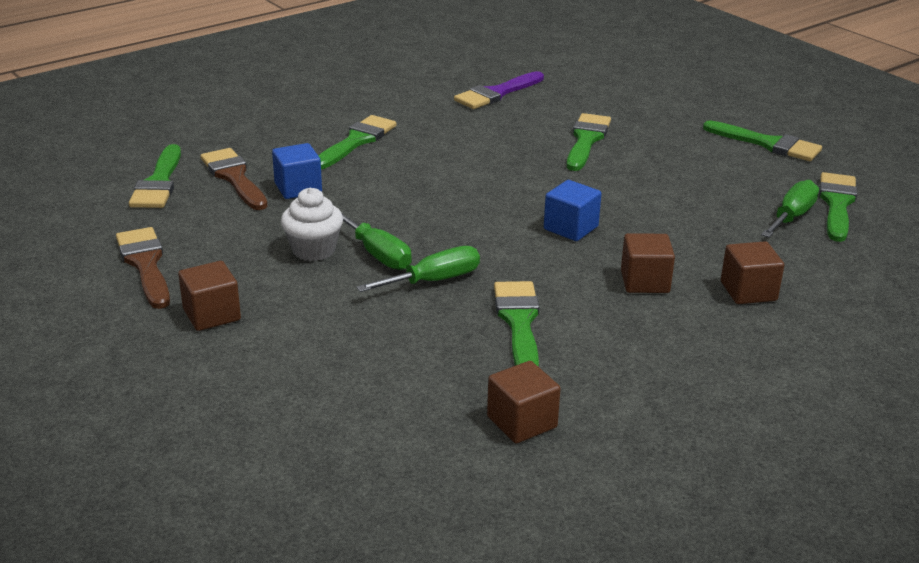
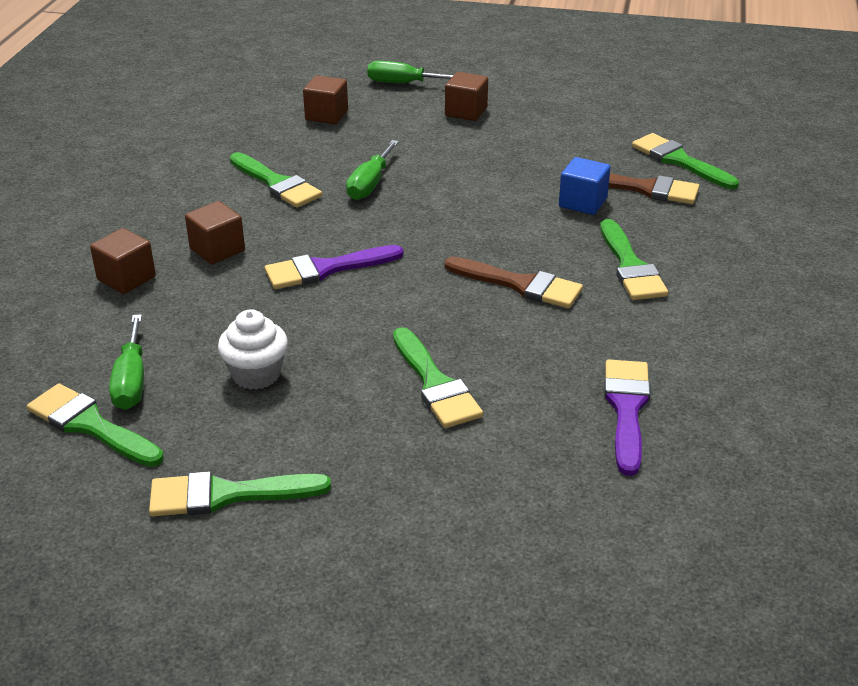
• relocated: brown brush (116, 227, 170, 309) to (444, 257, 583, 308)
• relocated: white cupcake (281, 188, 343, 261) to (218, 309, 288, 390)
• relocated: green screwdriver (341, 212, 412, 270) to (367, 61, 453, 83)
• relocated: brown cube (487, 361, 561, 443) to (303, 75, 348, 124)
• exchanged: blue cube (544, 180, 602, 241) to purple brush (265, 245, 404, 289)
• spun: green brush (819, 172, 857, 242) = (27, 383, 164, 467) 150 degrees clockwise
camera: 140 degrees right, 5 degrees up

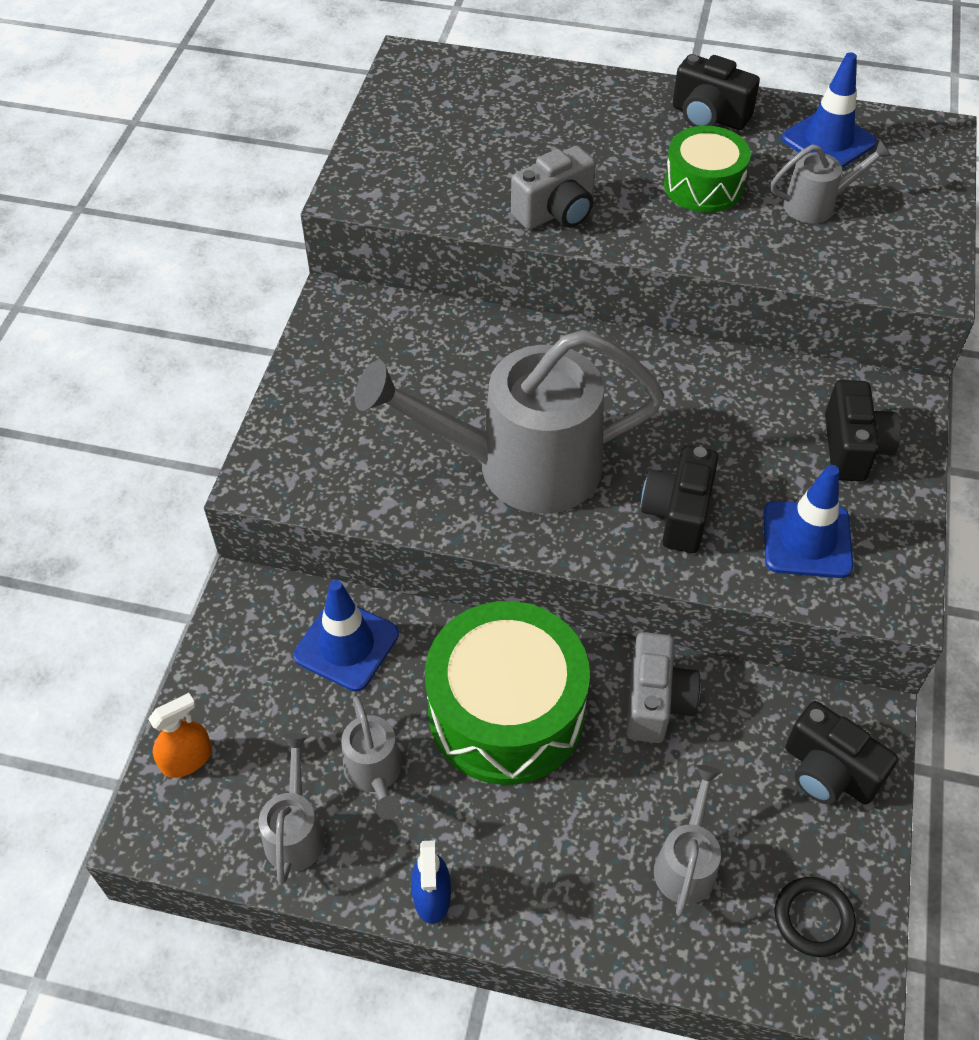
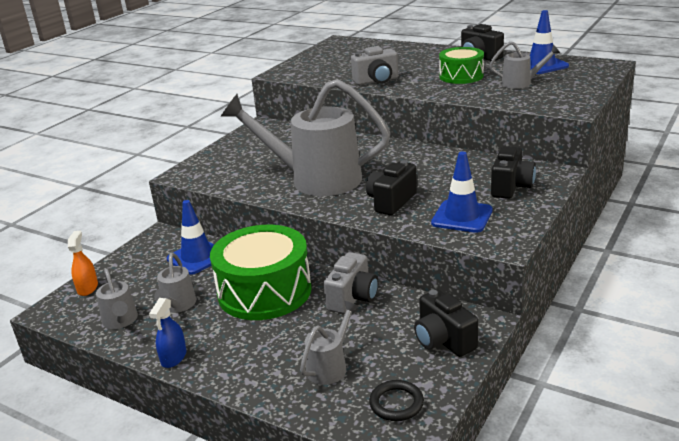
• spun: orange spray bottle (148, 693, 212, 778) = (68, 231, 98, 296) 75 degrees counterclockwise
• spun: grey watering can (259, 733, 325, 885) = (96, 269, 138, 329) 135 degrees clockwise
camera: 20 degrees right, 25 degrees down

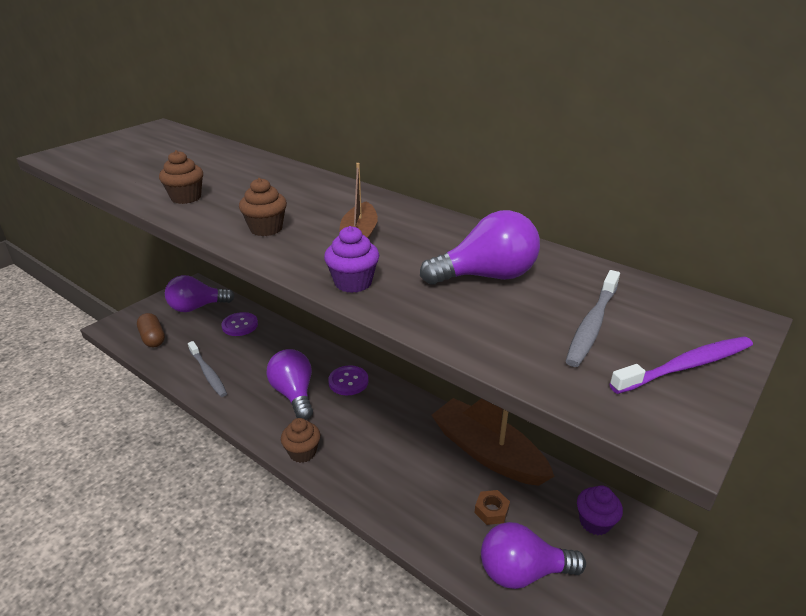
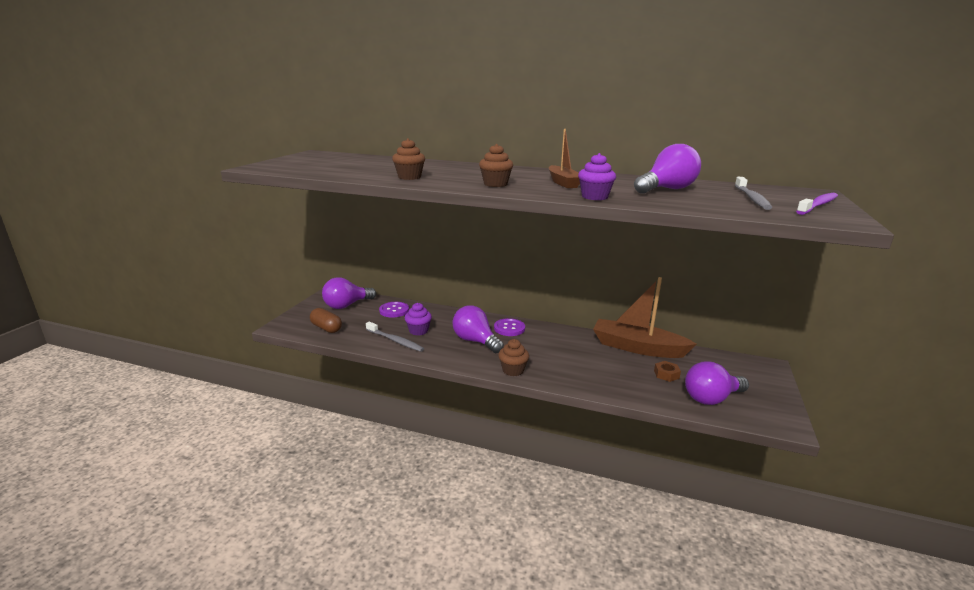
• relocated: purple cupcake (577, 485, 623, 535) to (405, 303, 432, 335)
camera: 20 degrees left, 10 degrees down

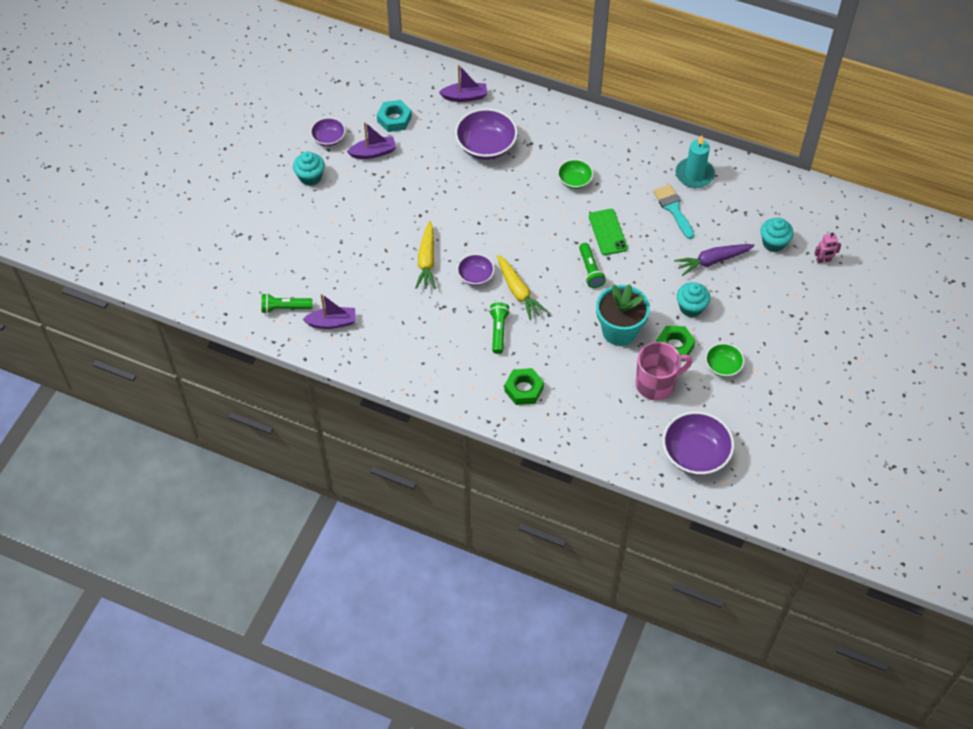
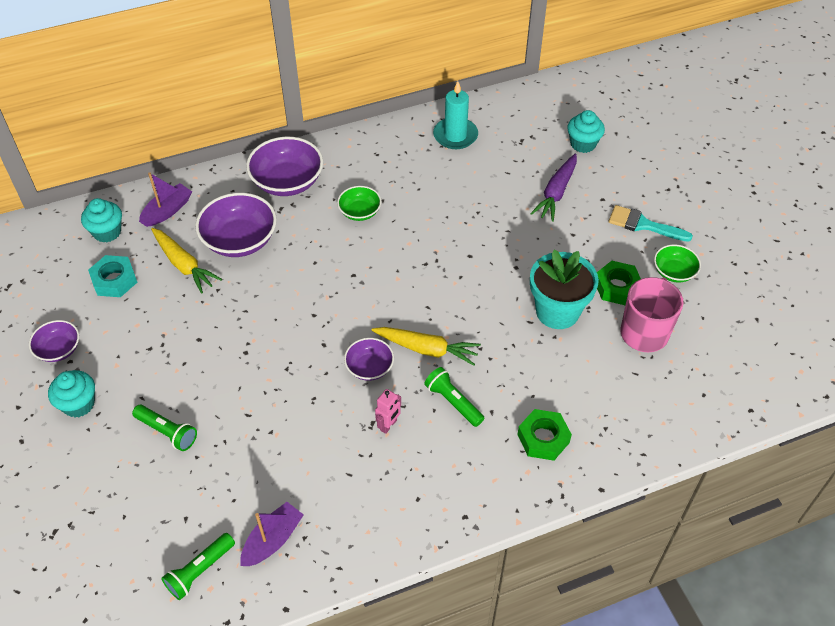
• missing: purple boat (347, 122, 396, 159)
• missing: green phone (589, 209, 628, 255)
• relocated: yellow carrot (415, 221, 436, 289) to (151, 228, 222, 294)
• relocated: green flashlight (579, 243, 606, 288) to (132, 405, 197, 451)
• relocated: turquoise brush (653, 185, 694, 239) to (609, 205, 693, 242)
• relocated: purple bowl (662, 411, 734, 475) to (246, 137, 323, 196)
• relocated: turquoise cupcake (677, 282, 711, 317) to (81, 198, 122, 242)
• relocated: pink robot (814, 232, 841, 263) to (375, 389, 401, 434)
camera: 45 degrees left, 5 degrees down

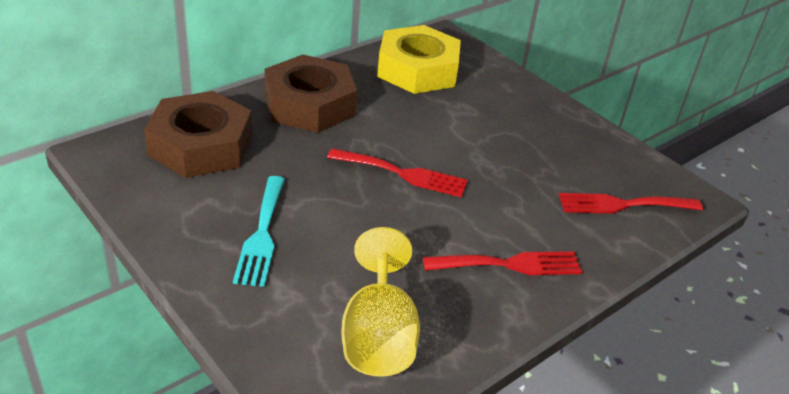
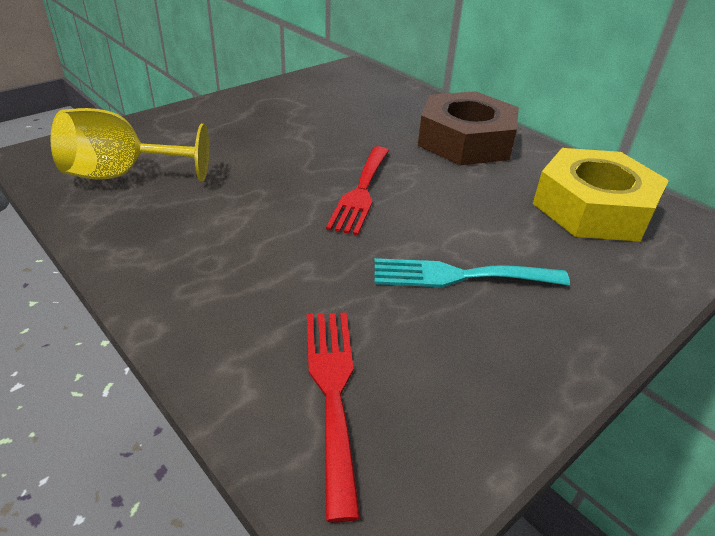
• missing: brown nut (144, 91, 252, 178)
• missing: red fork (423, 251, 582, 275)
• relocated: turquoise fork (233, 176, 285, 287) to (374, 258, 570, 287)
camera: 90 degrees right, 0 degrees up

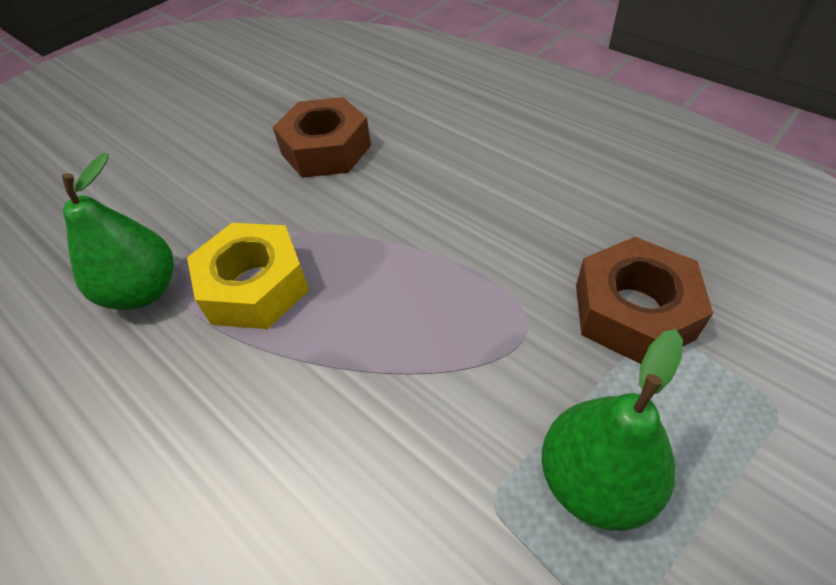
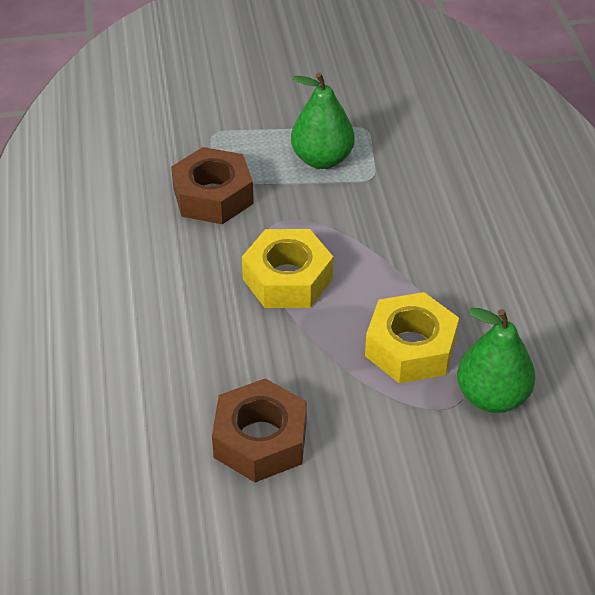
• appeared: yellow nut (242, 229, 333, 308)
camera: 145 degrees left, 5 degrees down

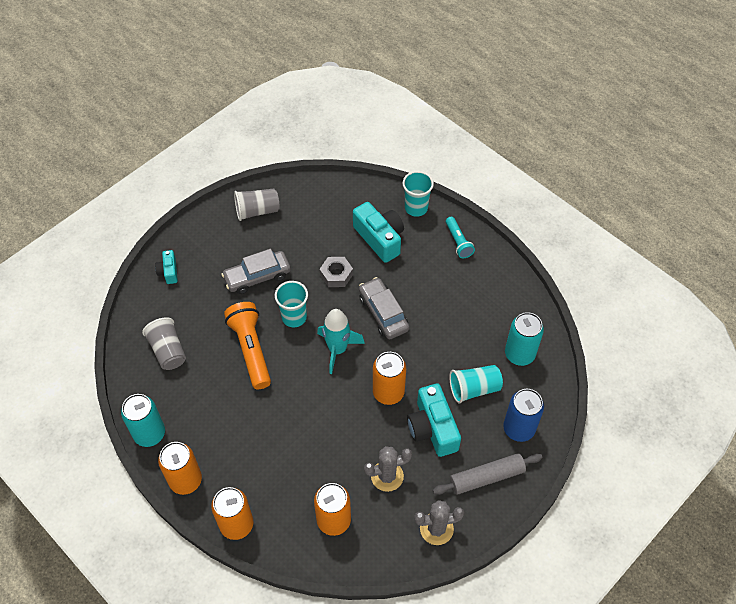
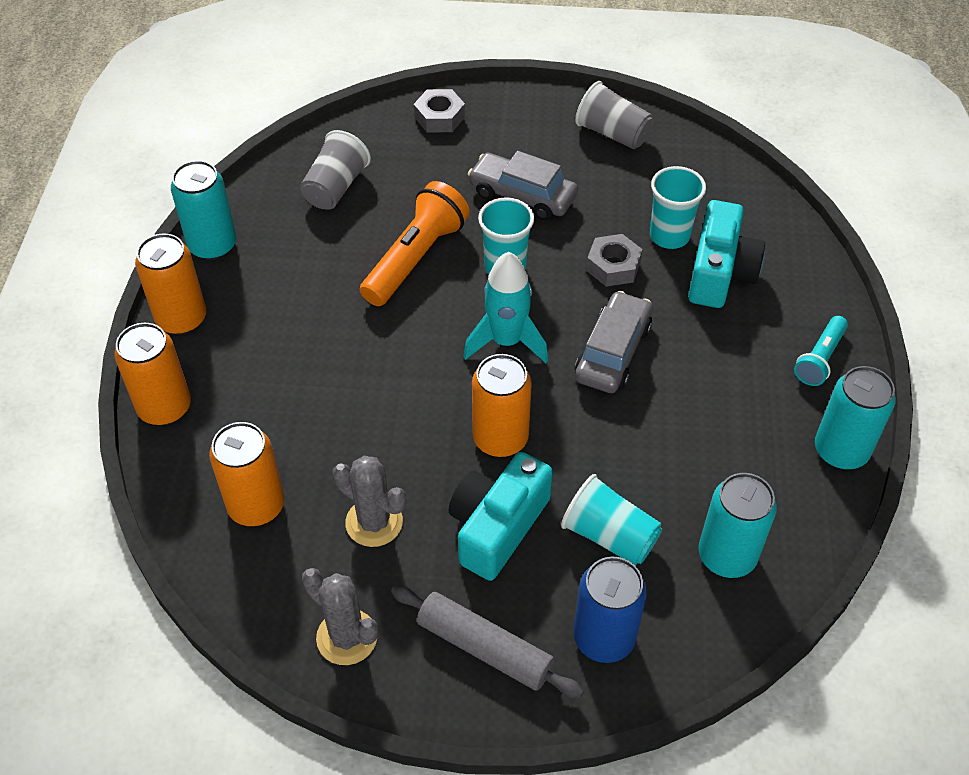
• appeared: turquoise can (815, 366, 896, 469)
• relocated: turquoise cup (402, 171, 434, 217) to (650, 166, 706, 249)
• exchanged: turquoise camera (155, 250, 178, 284) to grey nut (414, 89, 465, 133)
camera: 50 degrees right, 5 degrees down

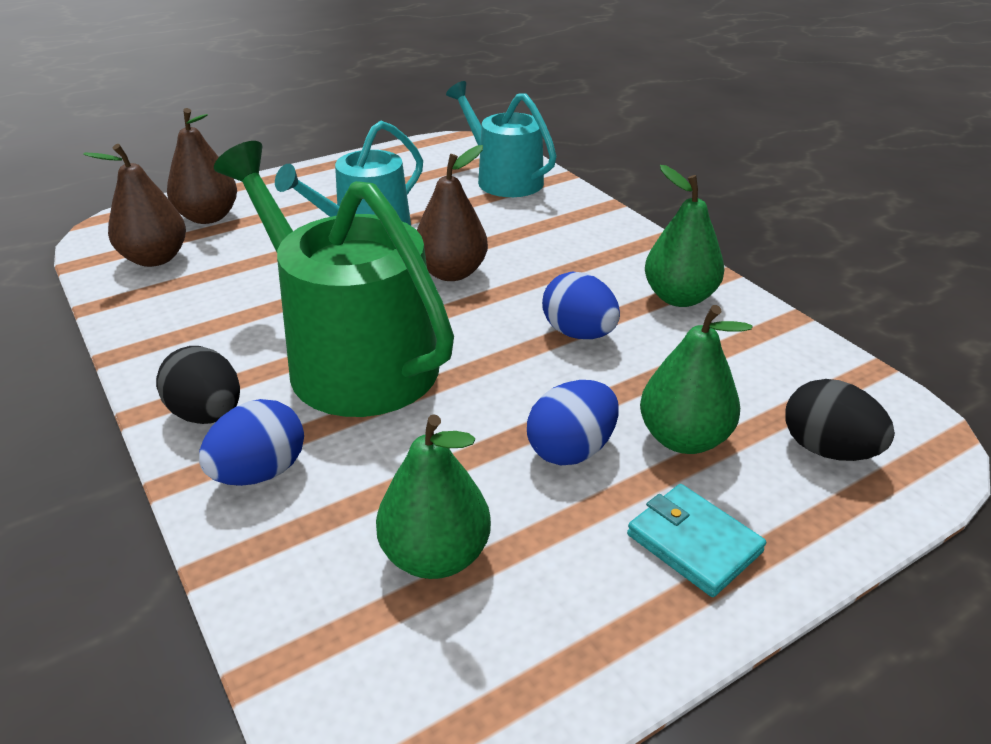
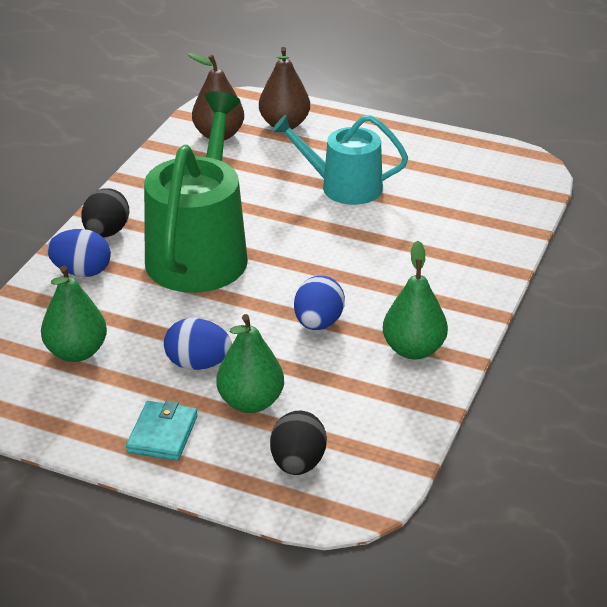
• missing: brown pear (417, 145, 488, 281)
• missing: turquoise watering can (446, 81, 557, 197)
camera: 55 degrees right, 0 degrees up

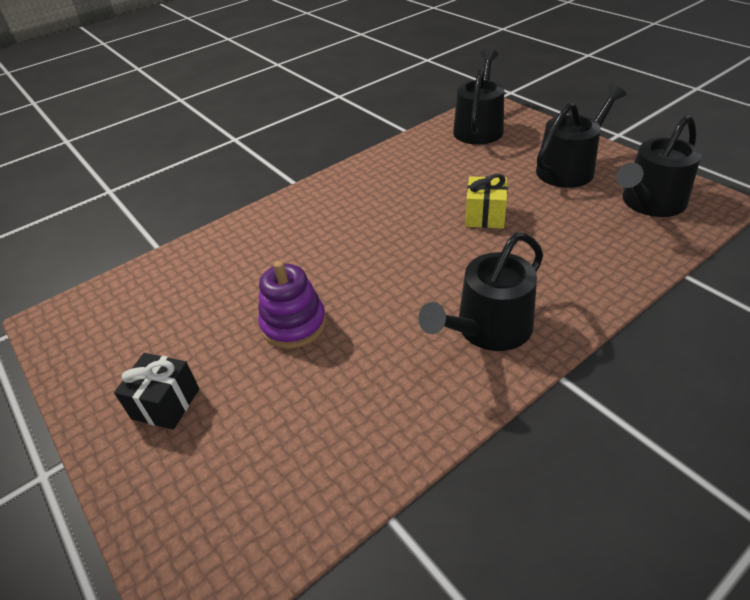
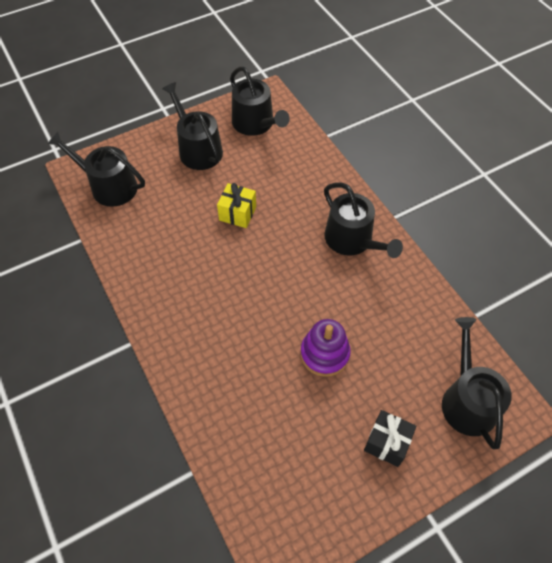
• appeared: black watering can (442, 317, 512, 450)
camera: 85 degrees left, 15 degrees up

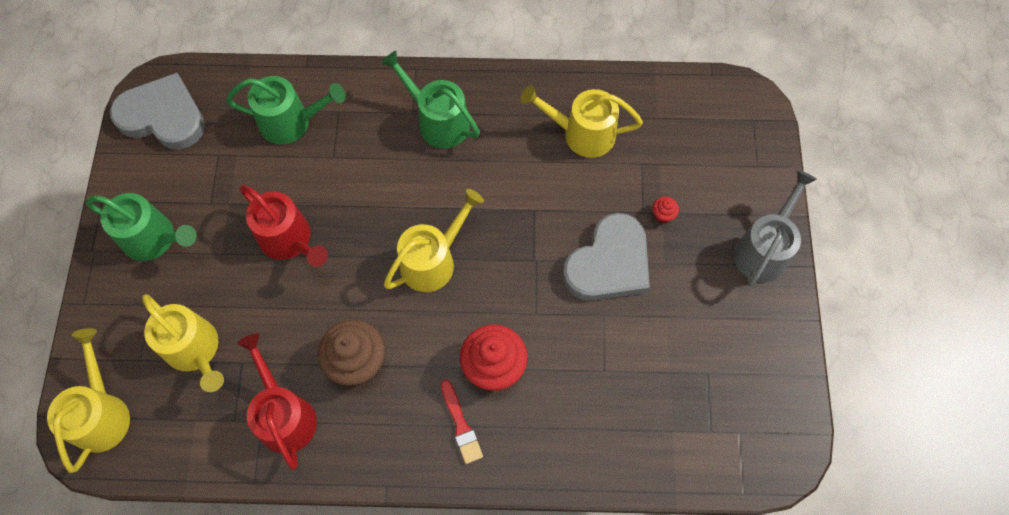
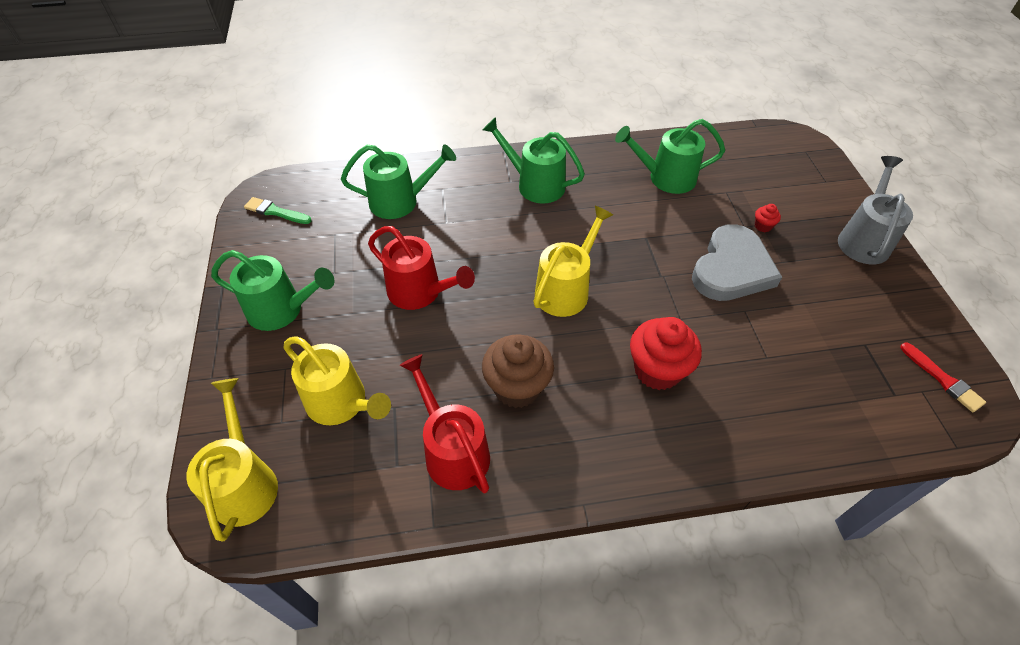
• relocated: red brush (441, 380, 483, 464) to (901, 342, 986, 412)
• exchanged: grey heart (110, 73, 205, 149) to green brush (244, 197, 312, 224)
• colour: yellow watering can (520, 85, 643, 158) to green watering can (615, 119, 725, 194)
camera: 10 degrees left, 15 degrees down

